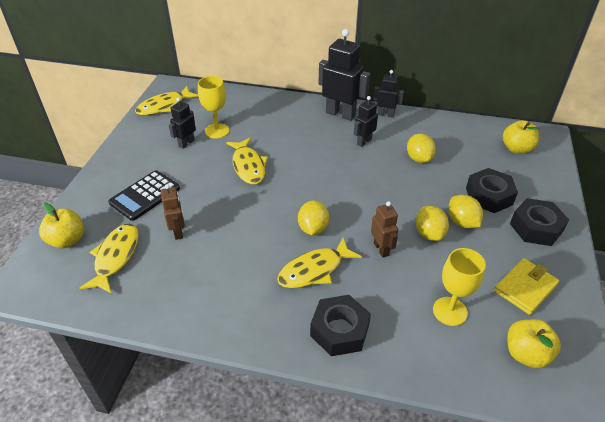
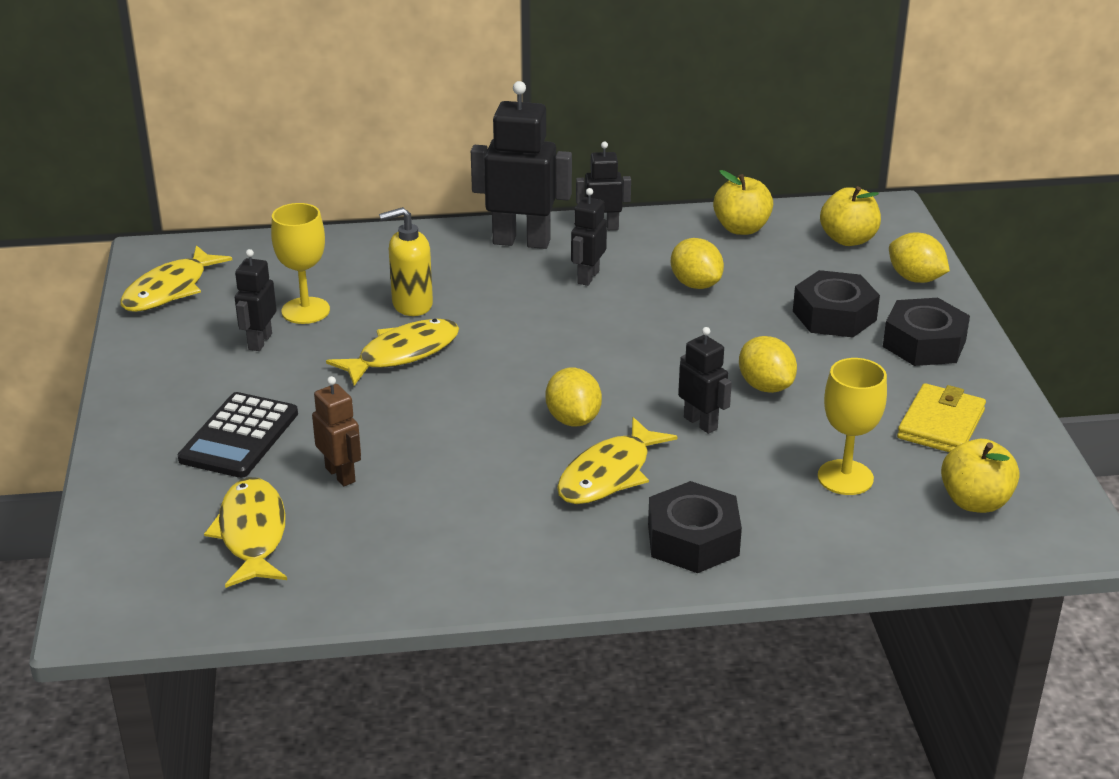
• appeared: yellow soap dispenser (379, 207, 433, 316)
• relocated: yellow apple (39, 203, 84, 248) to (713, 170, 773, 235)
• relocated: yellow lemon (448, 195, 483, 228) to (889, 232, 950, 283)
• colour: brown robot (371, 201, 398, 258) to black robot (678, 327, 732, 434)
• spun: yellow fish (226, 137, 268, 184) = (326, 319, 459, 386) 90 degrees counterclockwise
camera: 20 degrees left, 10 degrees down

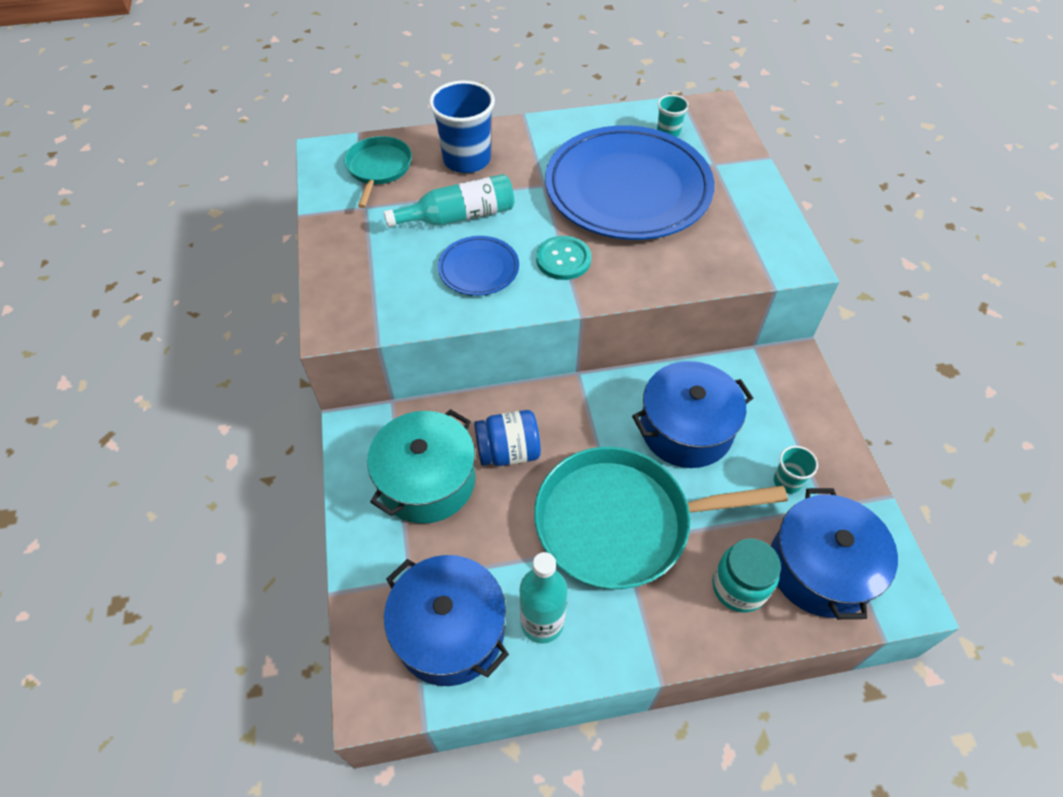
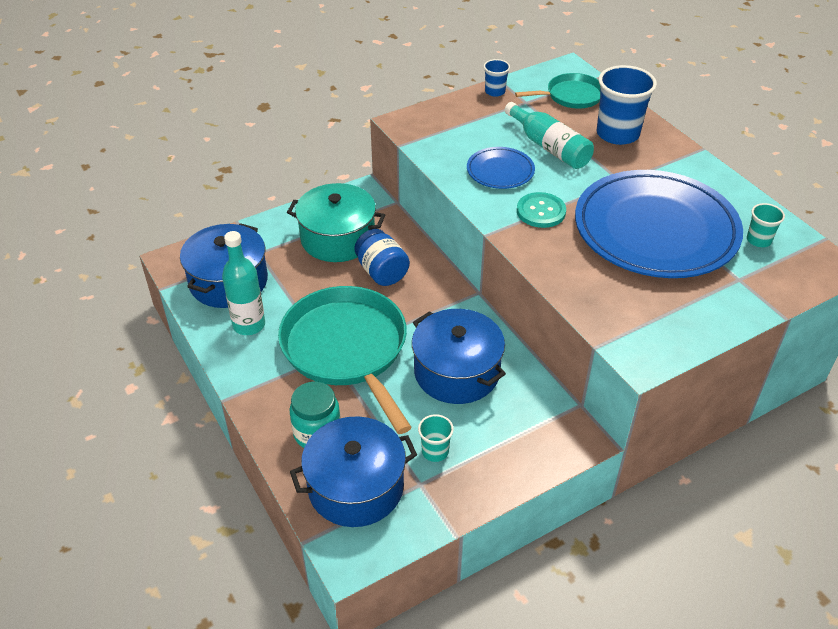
• appeared: blue cup (484, 59, 510, 97)
camera: 70 degrees right, 10 degrees down

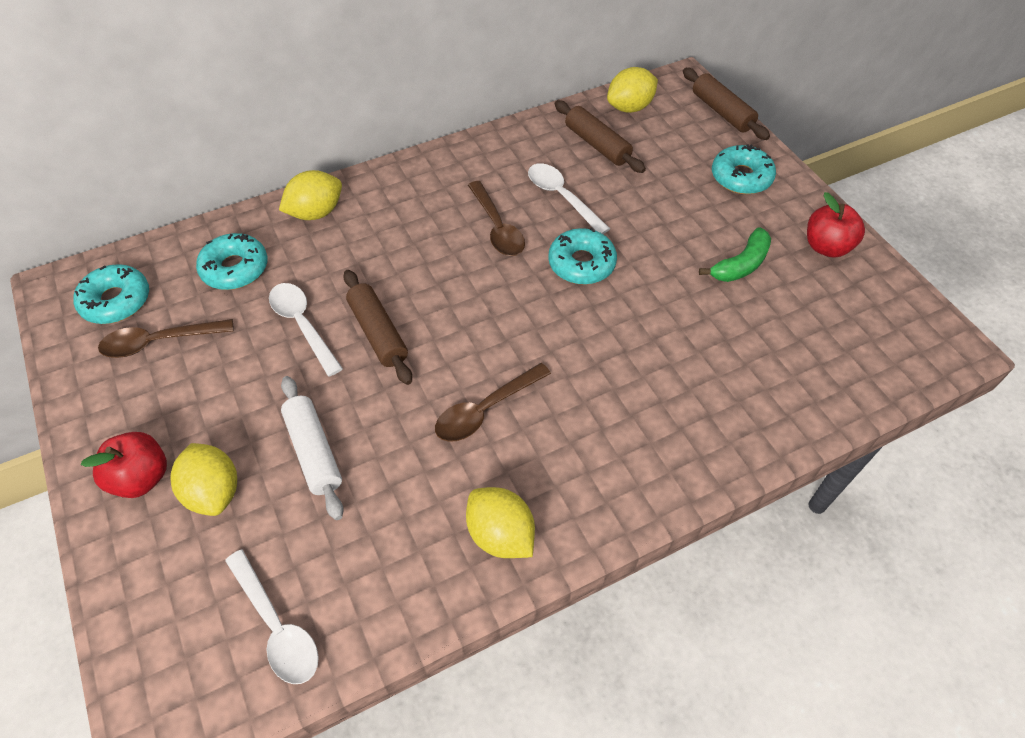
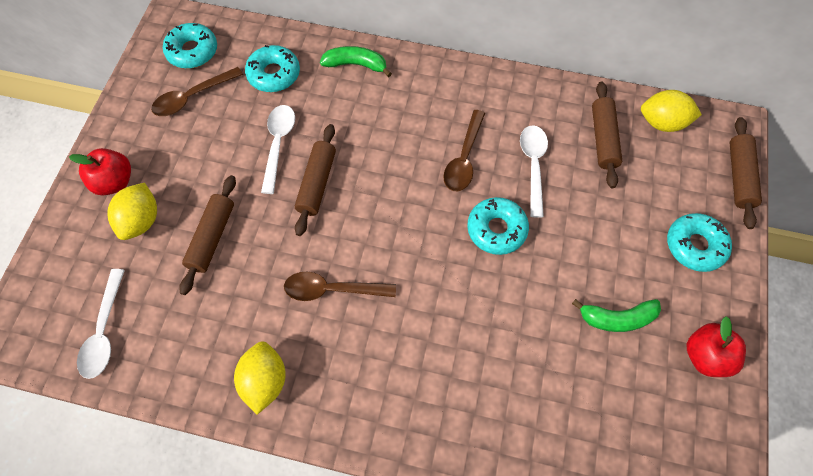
• exchanged: yellow lemon (279, 170, 342, 220) to green banana (320, 46, 392, 77)
• colour: white rolling pin (281, 376, 344, 520) to brown rolling pin (179, 175, 236, 295)
• spun: brown spoon (98, 319, 234, 358) = (151, 67, 243, 116) 60 degrees counterclockwise
camera: 40 degrees right, 10 degrees up

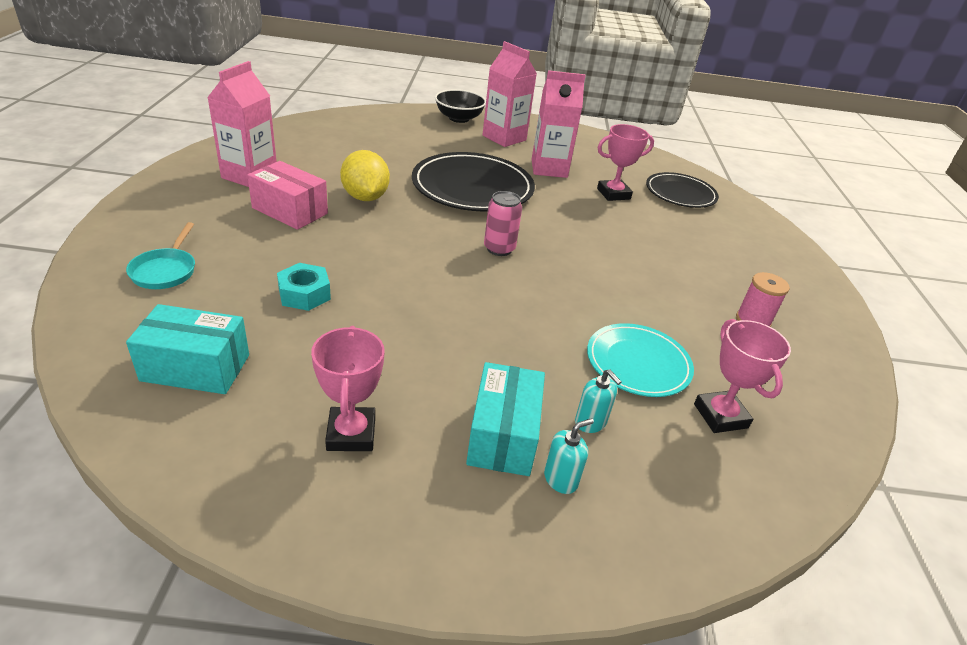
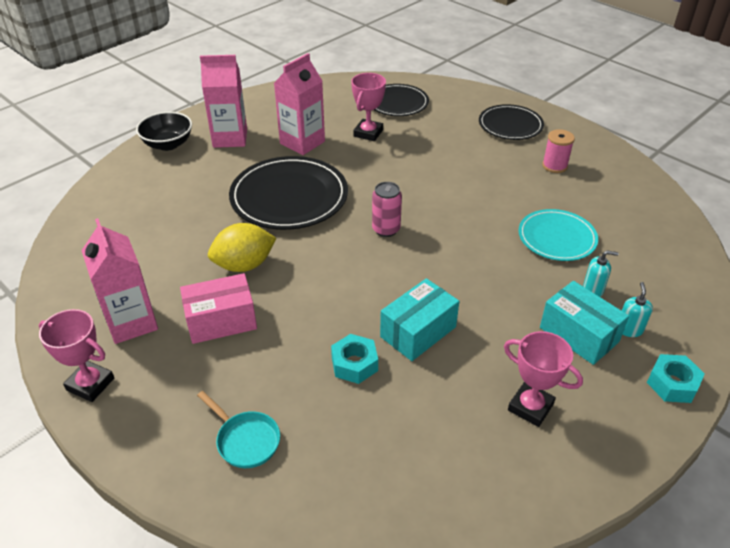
• appeared: black plate (479, 104, 544, 140)
• appeared: turquoise nut (647, 354, 705, 403)
• relocated: turquoise box (126, 304, 249, 394) to (380, 278, 459, 361)
• relocated: pink trophy (694, 319, 791, 433) to (39, 309, 114, 402)
• spun: yellow lemon (340, 150, 390, 201) = (208, 223, 276, 272) 45 degrees counterclockwise
camera: 45 degrees left, 5 degrees up

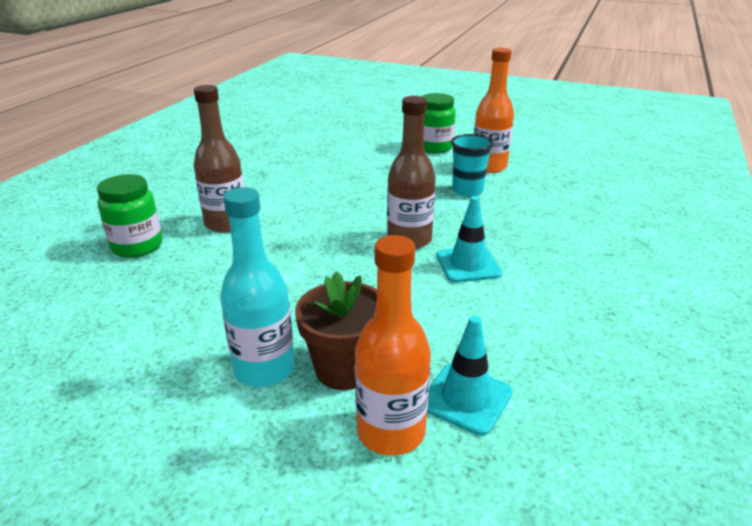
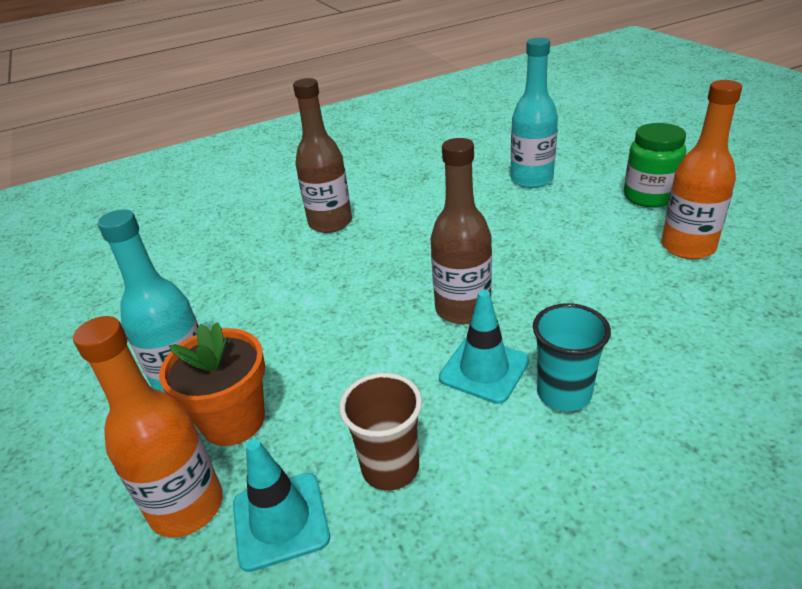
• missing: green jar (97, 174, 162, 258)
• appeared: brown cup (339, 373, 422, 491)
• appeared: turquoise bottle (511, 38, 558, 188)
• relocated: turquoise cup (451, 134, 494, 197) to (533, 303, 611, 411)
• colour: brown flower pot (295, 271, 377, 390) to orange flower pot (159, 322, 265, 446)
camera: 45 degrees right, 5 degrees up

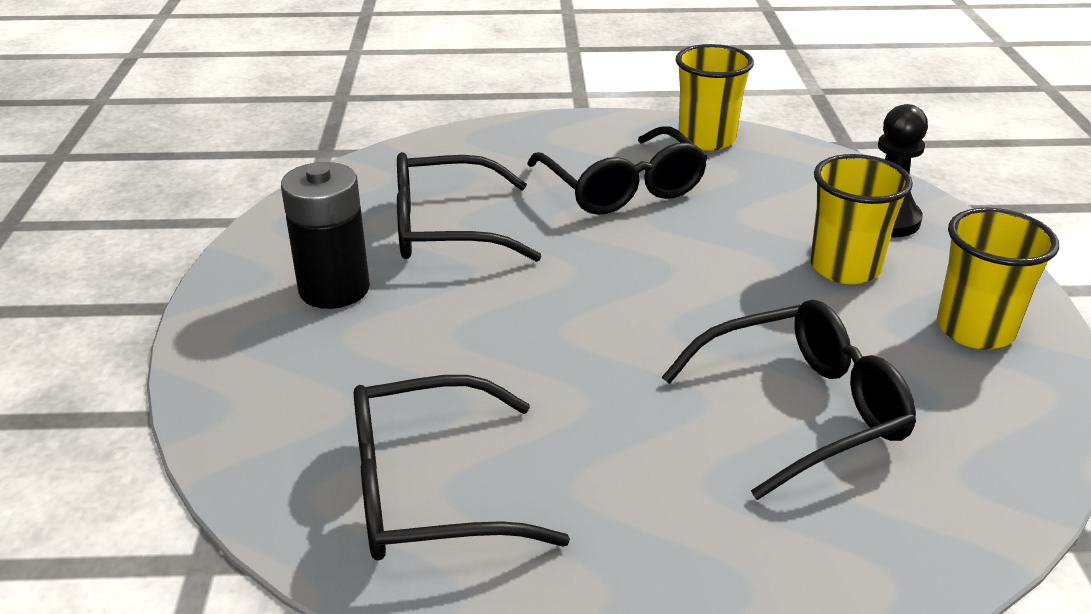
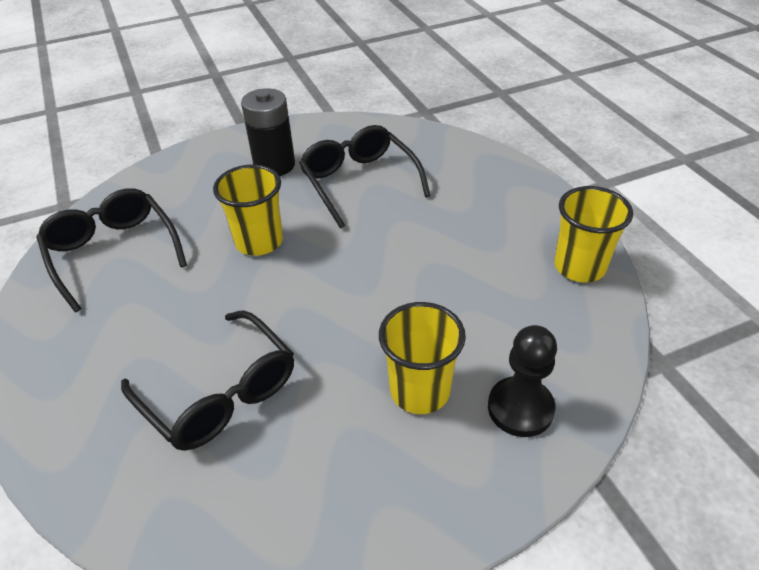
• missing: black glasses (527, 126, 708, 215)
• relocated: yellow cup (937, 208, 1059, 349) to (213, 164, 283, 256)
camera: 70 degrees right, 10 degrees up

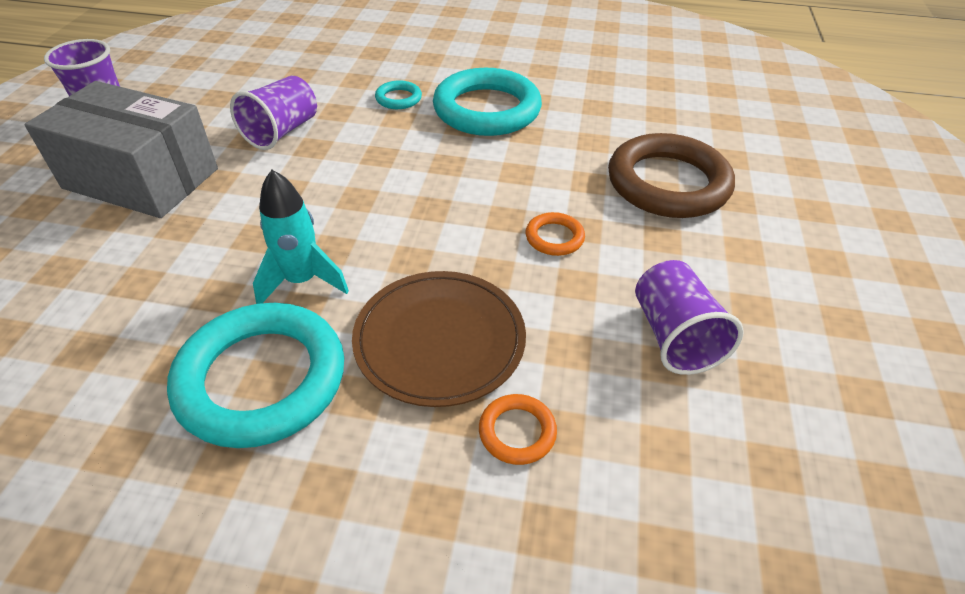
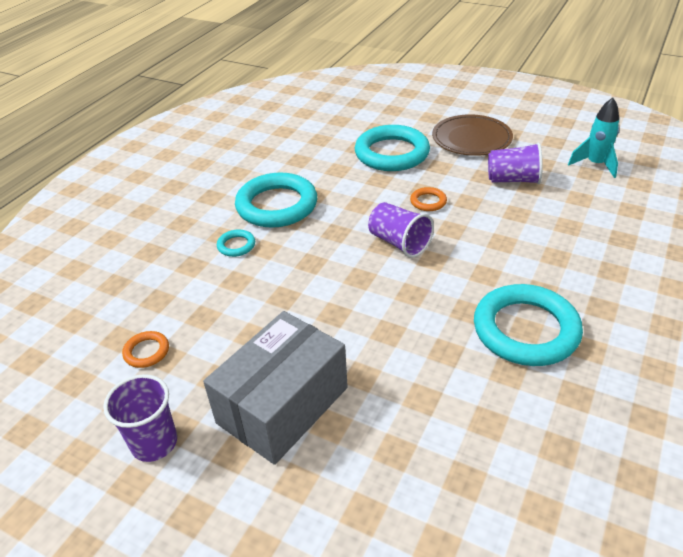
• relocated: purple cup (230, 76, 317, 150) to (368, 202, 434, 258)
• relocated: turquoise rocket (253, 170, 349, 304) to (568, 98, 619, 178)
• relocated: brown plate (352, 271, 526, 407) to (432, 114, 513, 156)
• relocated: orange ring (479, 394, 557, 465) to (122, 331, 169, 368)
• colour: brown ring (608, 133, 735, 218) to turquoise ring (355, 125, 430, 171)
camera: 70 degrees left, 5 degrees down

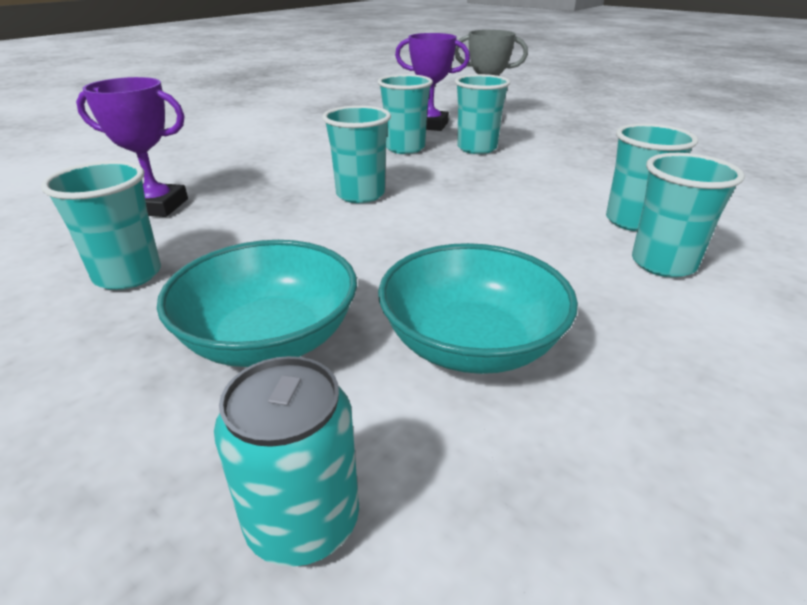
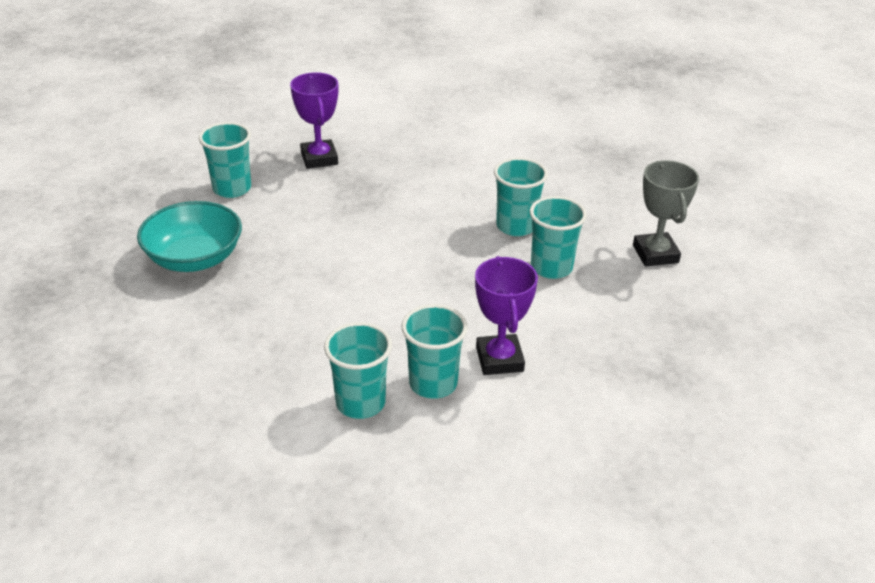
• missing: turquoise can (214, 356, 359, 567)
• missing: turquoise cup (322, 105, 391, 203)
• missing: turquoise bowl (378, 243, 578, 374)
• relocated: purple trophy (395, 33, 470, 131) to (475, 256, 538, 375)
camera: 65 degrees right, 5 degrees up

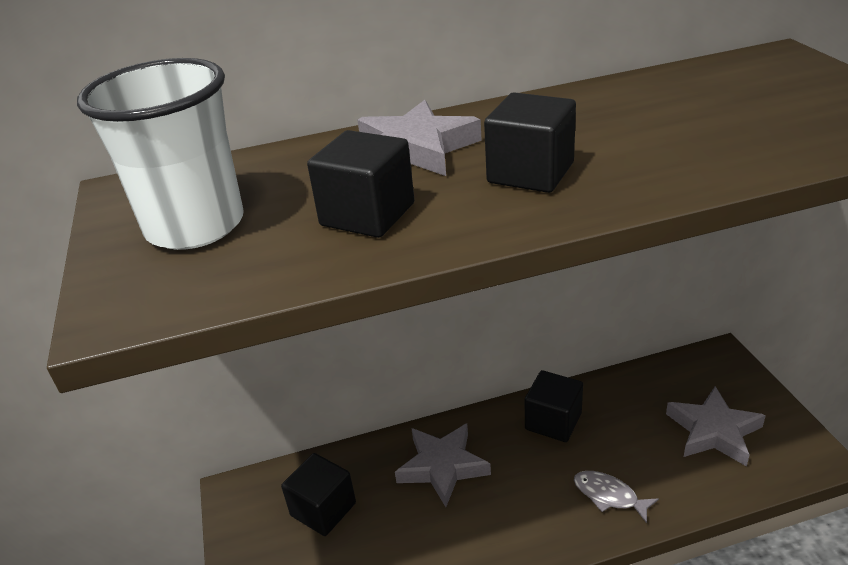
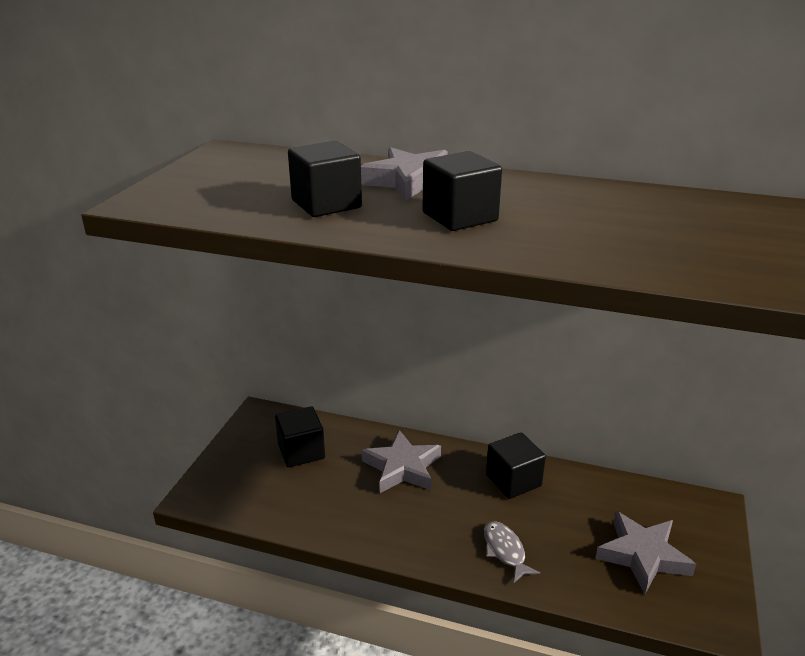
• missing: white cup (77, 58, 244, 250)
camera: 30 degrees right, 5 degrees down

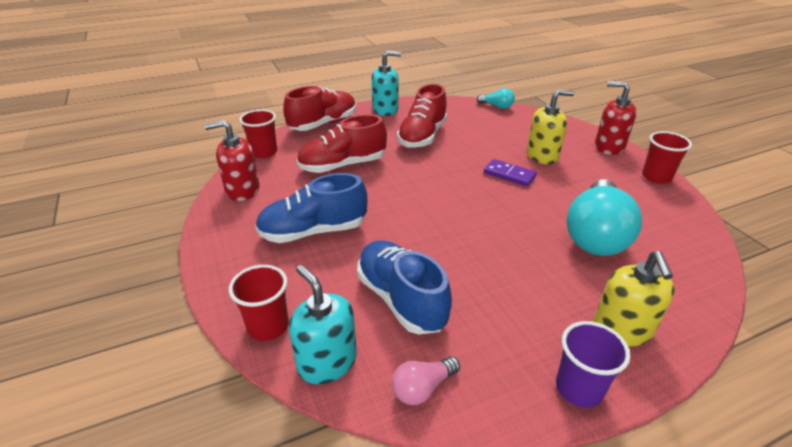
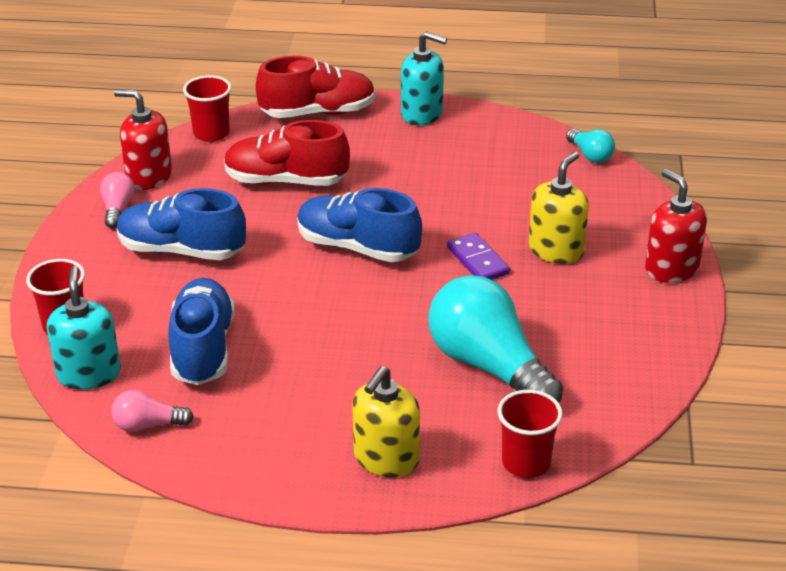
• missing: red shoe (397, 84, 447, 148)
• missing: purple cup (556, 321, 631, 408)
• appeared: pink light bulb (100, 172, 135, 228)
• appeared: blue shoe (297, 188, 422, 262)
• relocated: red cup (642, 131, 692, 184) to (497, 390, 563, 478)
• spun: yellow soap dispenser (527, 90, 574, 165) = (529, 152, 589, 264) 75 degrees counterclockwise
• spun: turquoise light bulb (567, 179, 642, 256) = (428, 275, 563, 403) 90 degrees clockwise
camera: 30 degrees right, 0 degrees up

